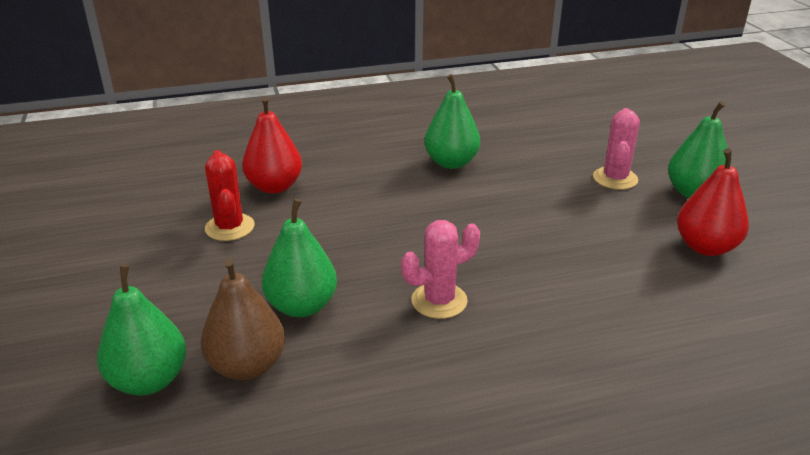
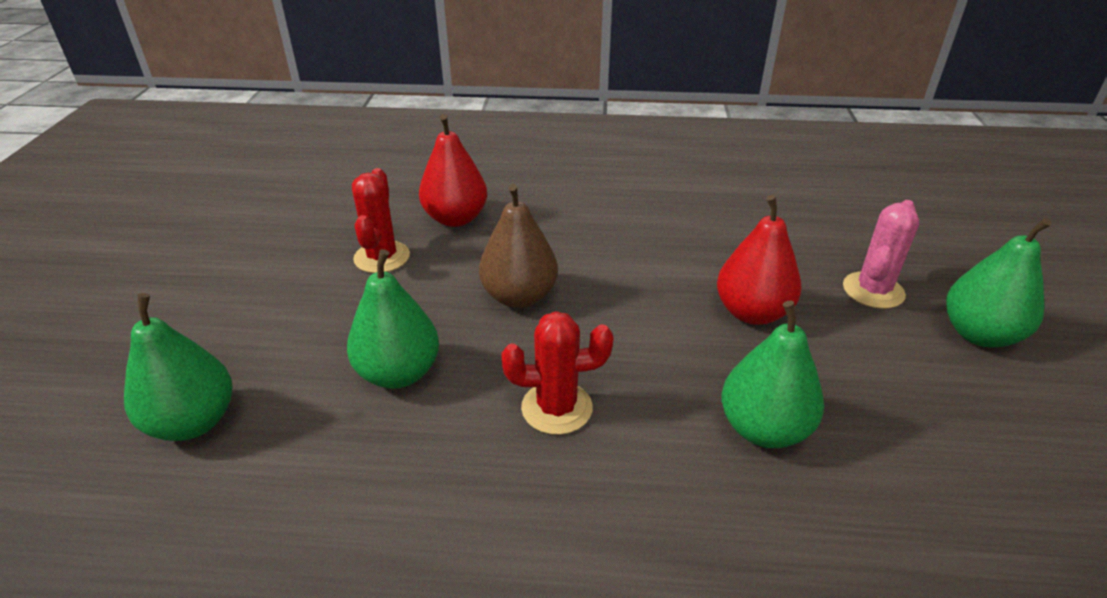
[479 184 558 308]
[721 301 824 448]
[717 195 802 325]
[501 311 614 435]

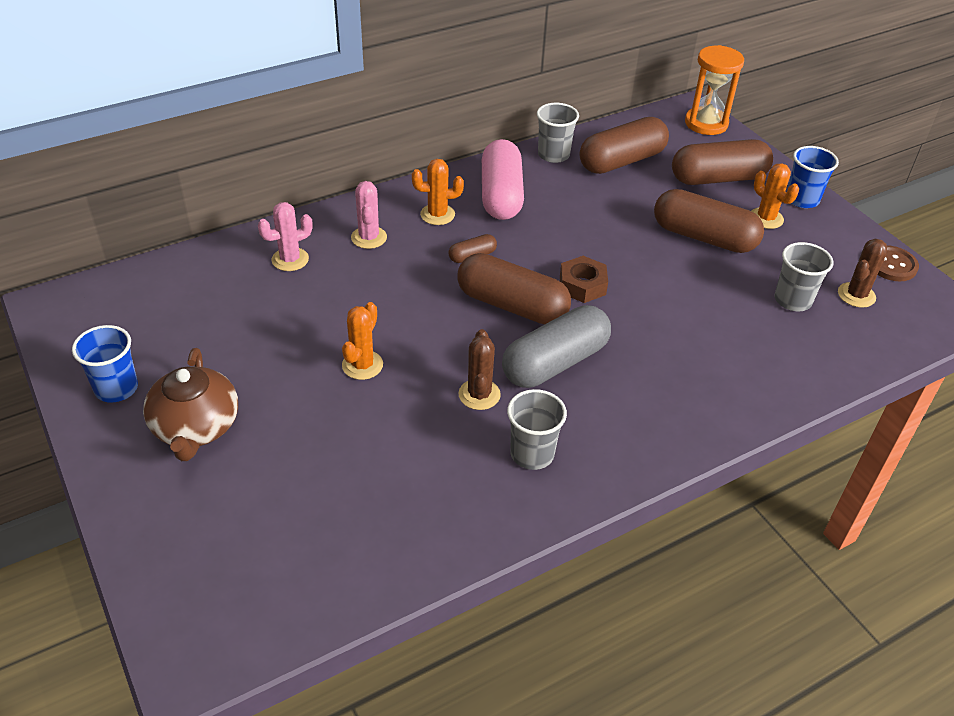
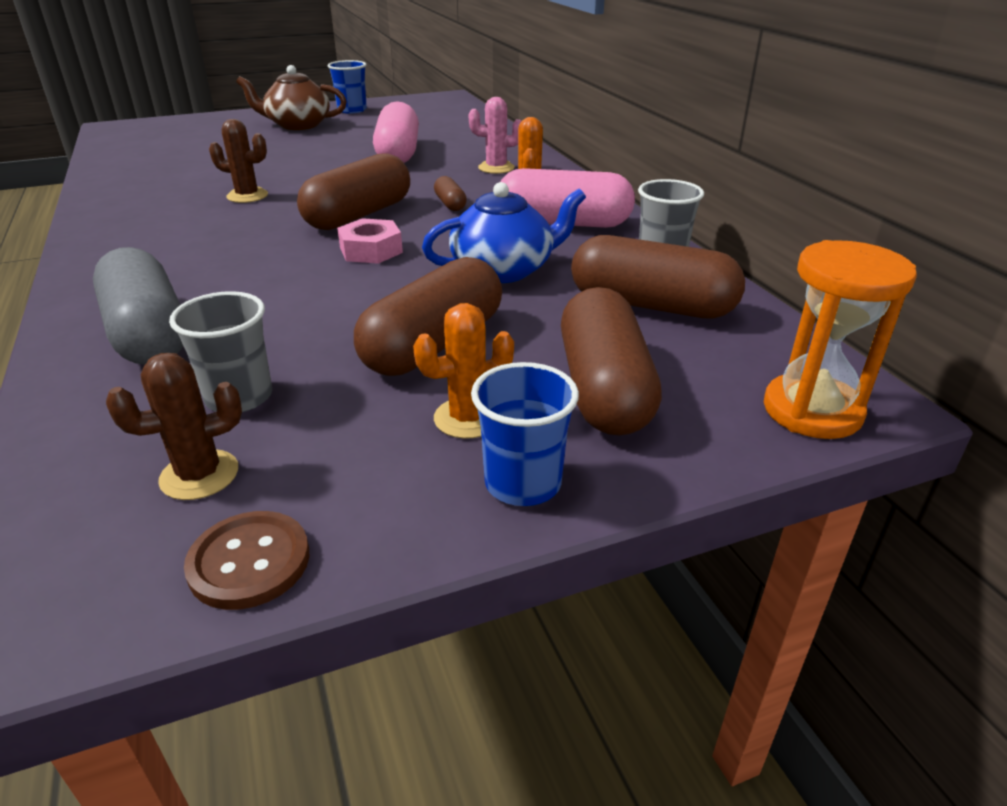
[258 202 313 271] (first image)
[342 302 383 380] (first image)
[507 389 567 470] (first image)
[373 101 419 163]
[422 182 586 283]
[93 247 183 365]
[337 218 403 264]
[571 235 745 319]
[106 353 242 500]

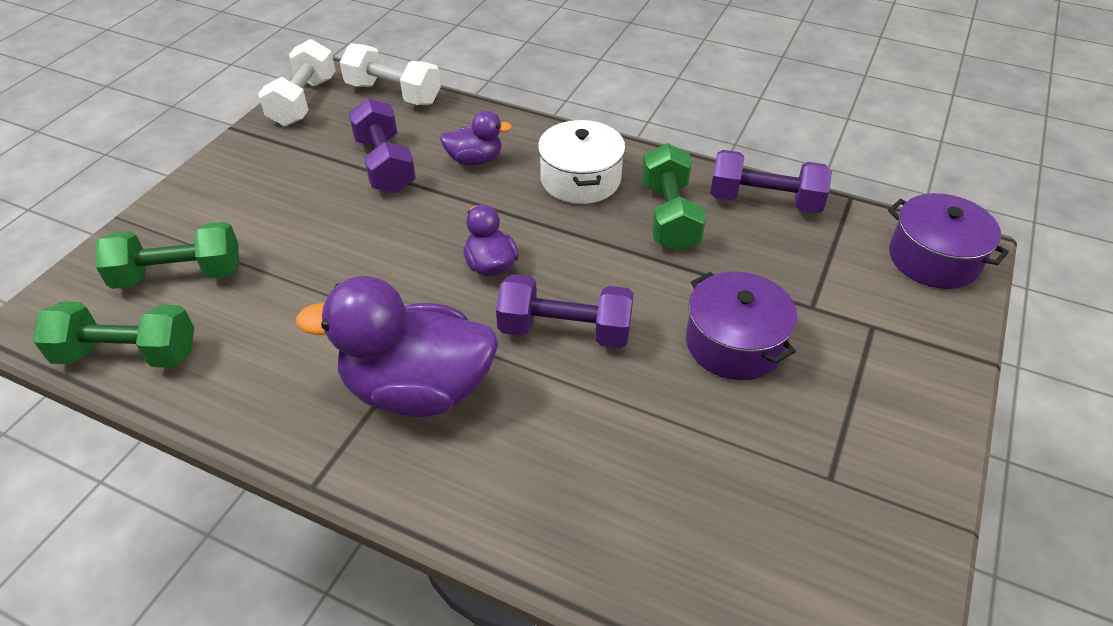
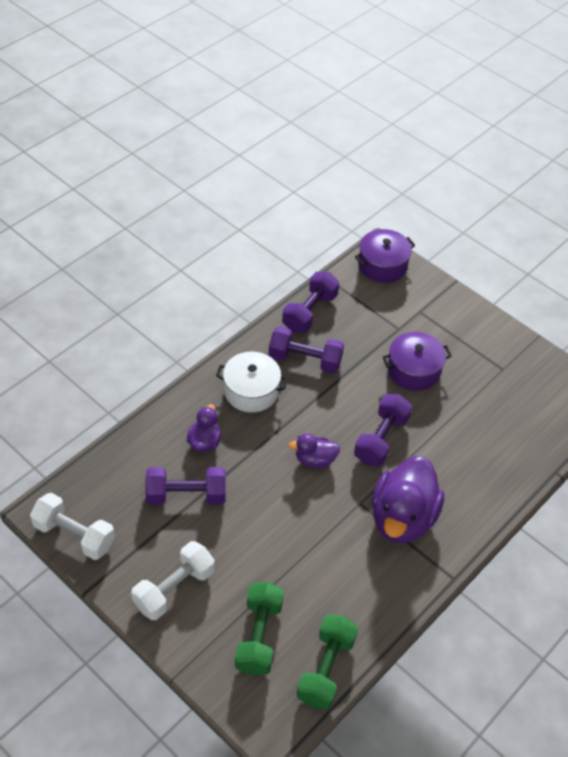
[131 541 215 620]
[269 326 344 374]

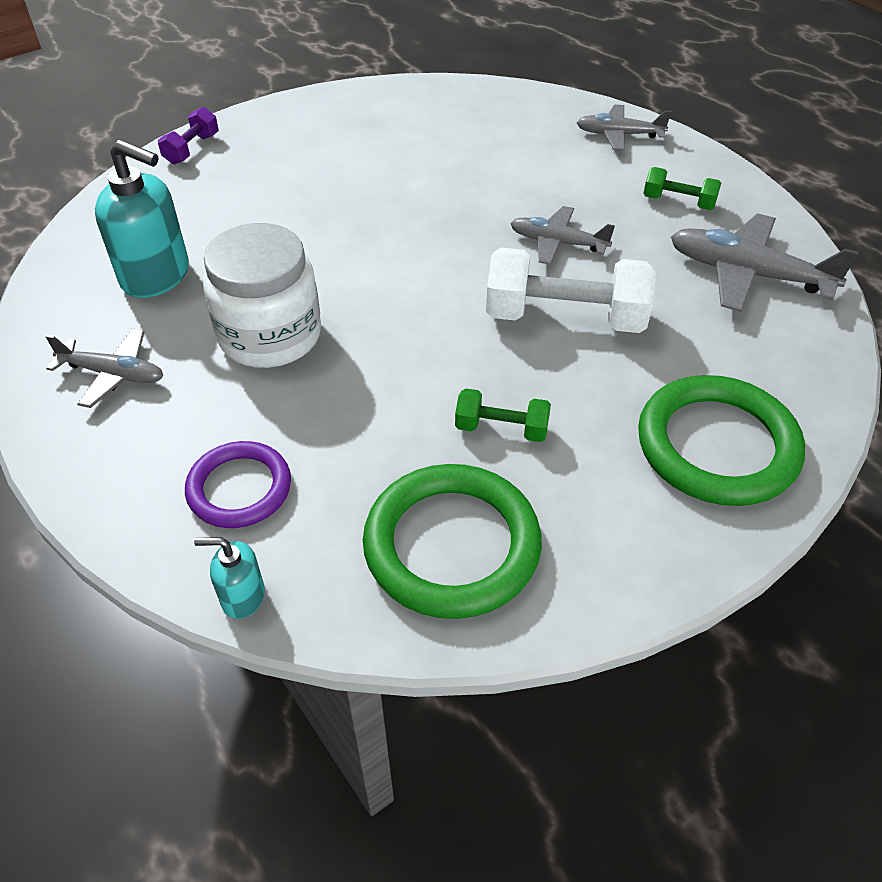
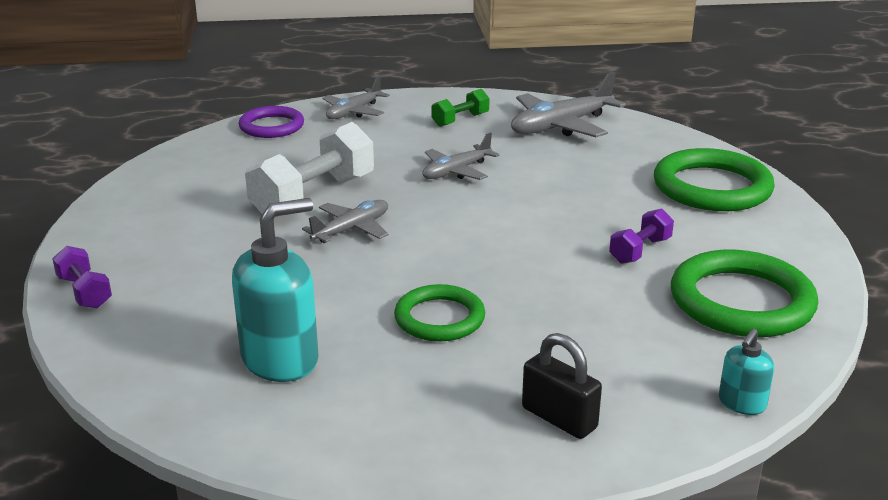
[522 333 602 439]
[302 200 389 243]
[238 106 304 138]
[245 122 374 218]
[394 284 485 341]
[609 209 674 264]

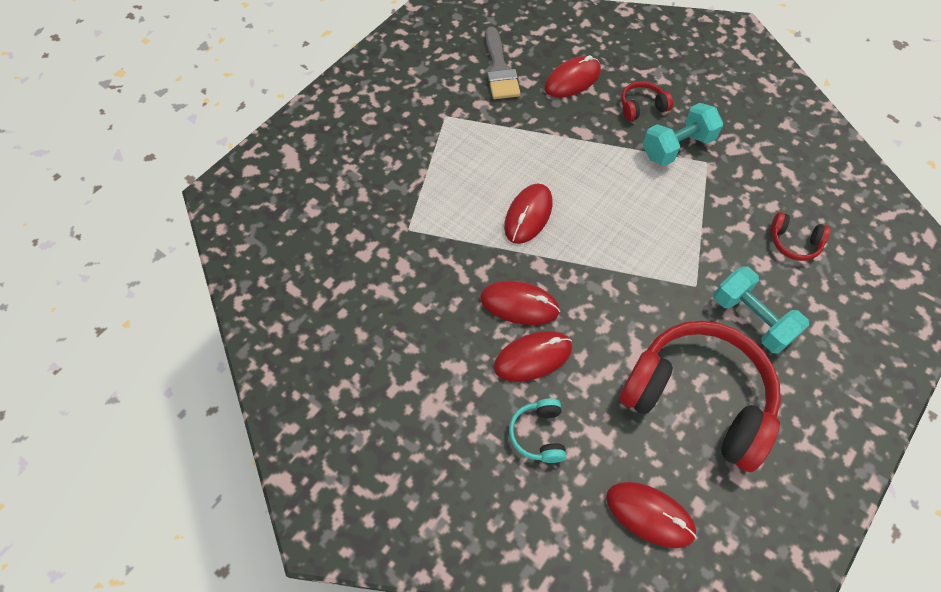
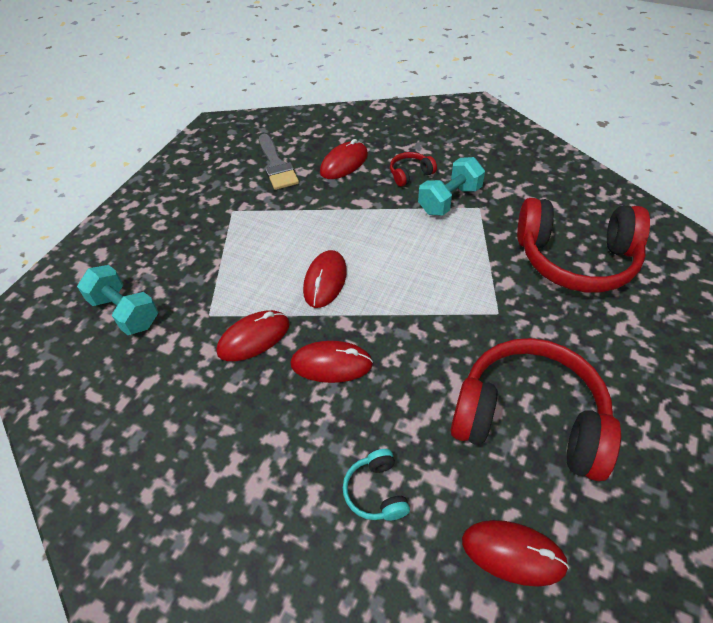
[216 310 290 361]
[77 265 158 335]
[517 198 650 292]

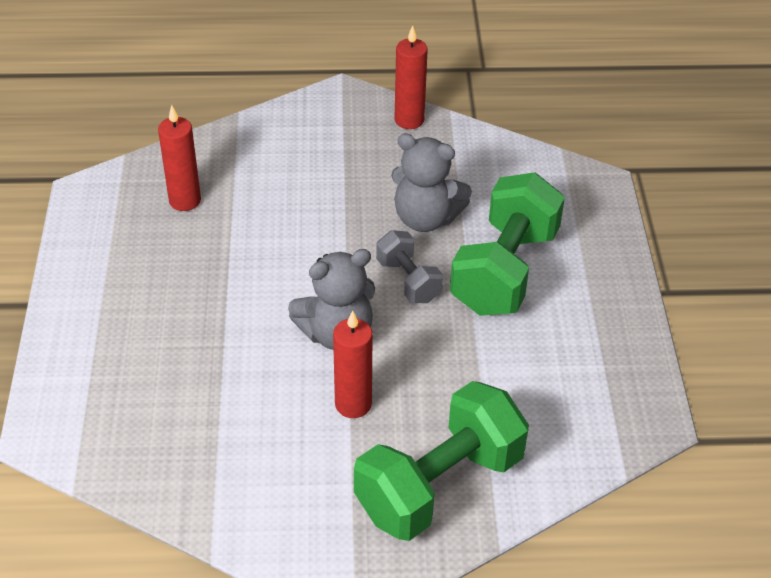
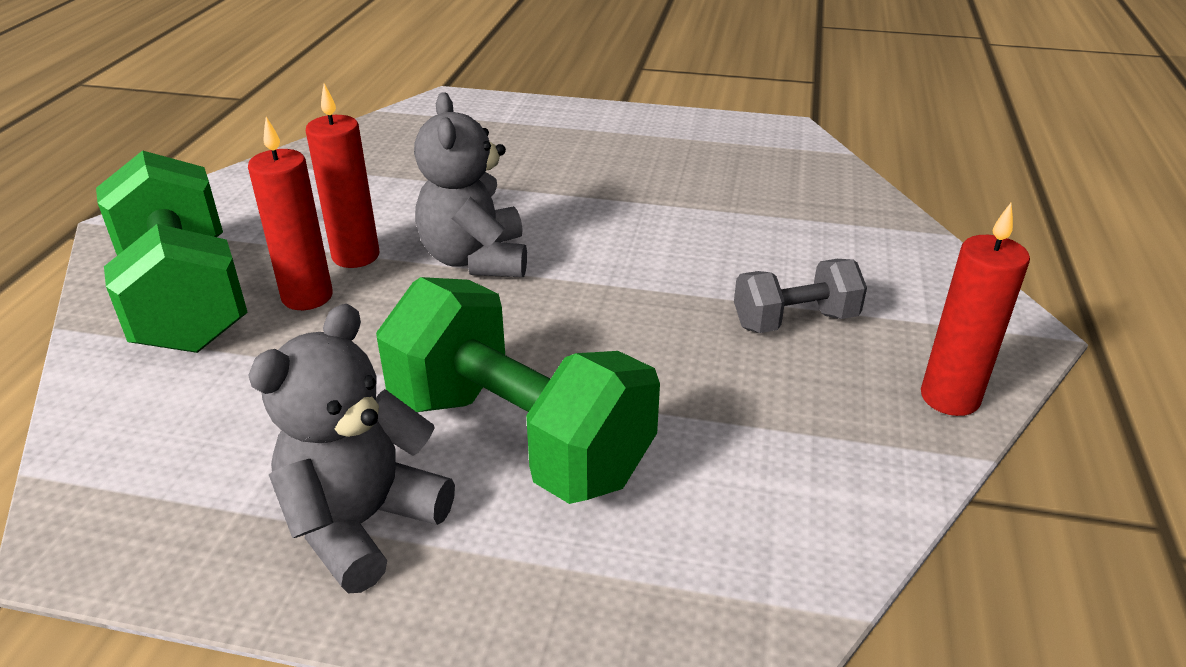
[248 117 333 310]
[734 259 867 333]
[248 304 455 593]

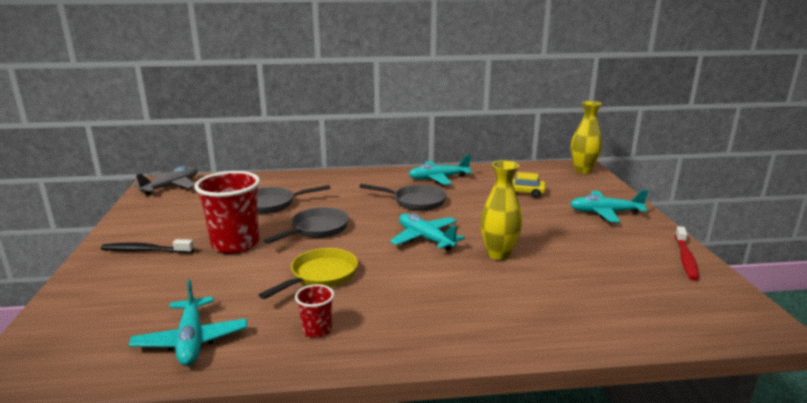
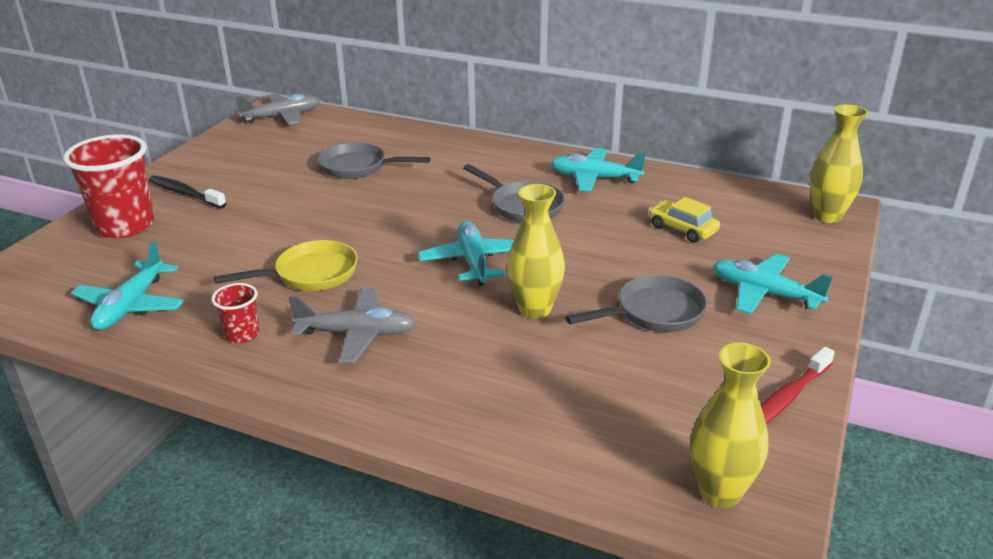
[288 288 415 363]
[690 343 771 508]
[63 134 155 238]
[566 275 707 332]

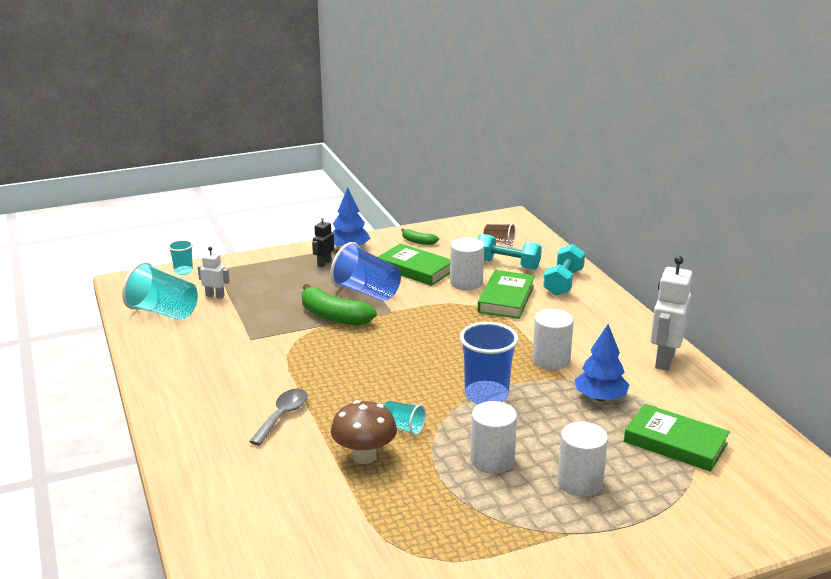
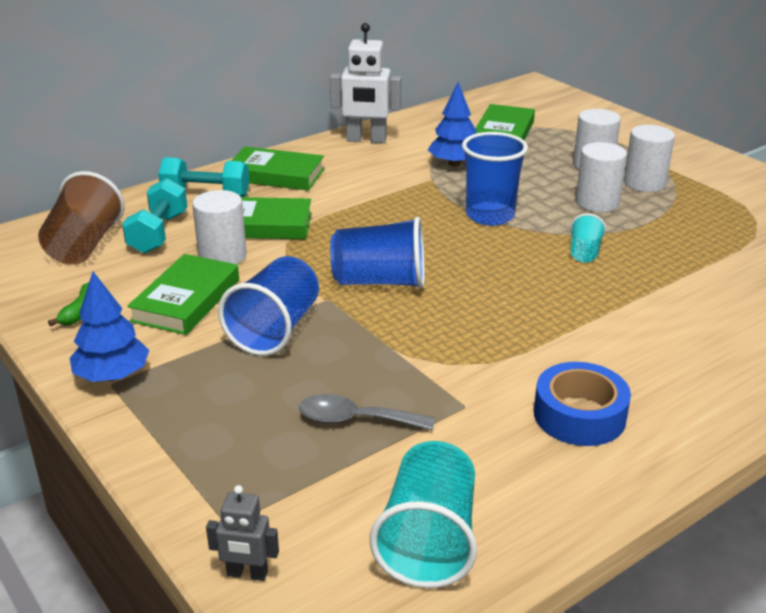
[198 247 230 299] (first image)
[302 284 377 326] (first image)
[312 216 334 267] (first image)
[331 400 397 464] (first image)
[231 147 324 190]
[330 217 425 289]
[534 362 631 446]
[299 394 435 431]
[624 125 675 192]
[206 485 279 581]
[38 171 125 265]

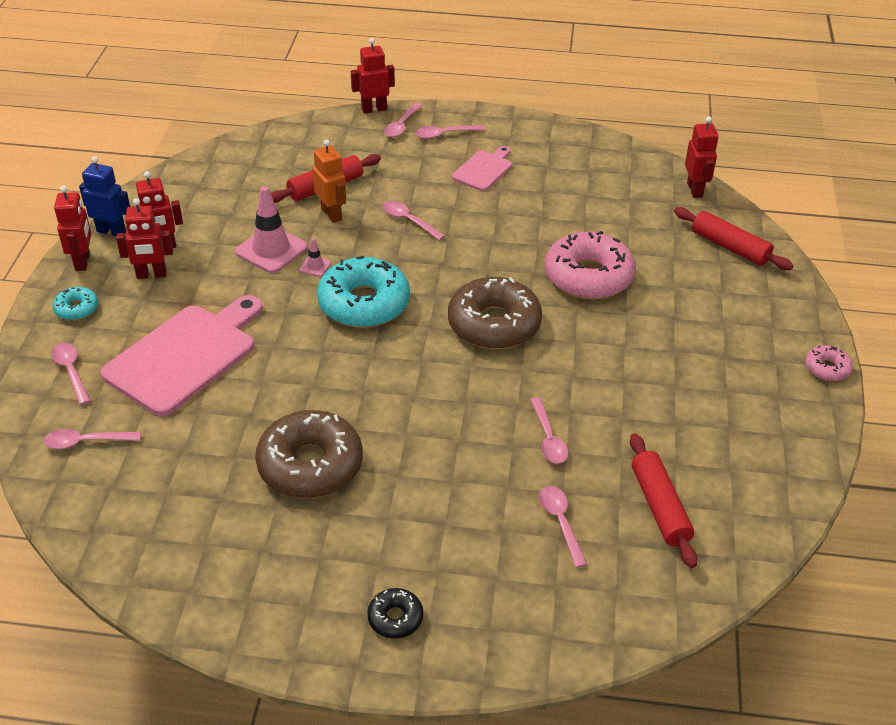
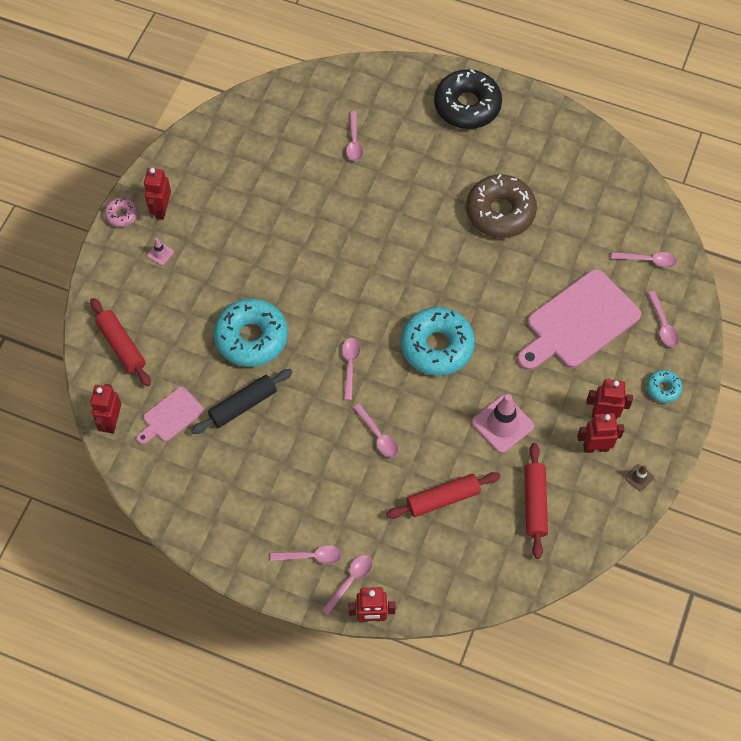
[312 139 347 223] (first image)
[448 277 542 349] (first image)
[191 369 293 434]
[144 168 171 220]
[147 238 174 265]
[137 387 204 444]
[342 338 360 400]
[524 443 548 559]
[625 464 654 491]
[214 298 288 367]
[434 69 502 129]

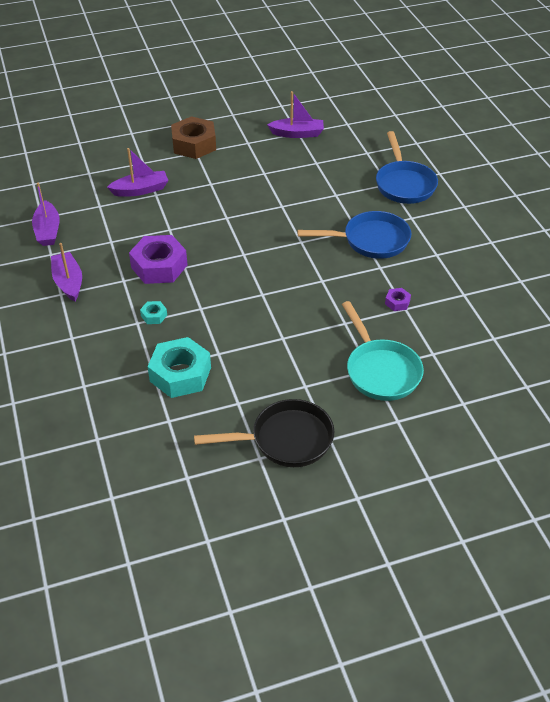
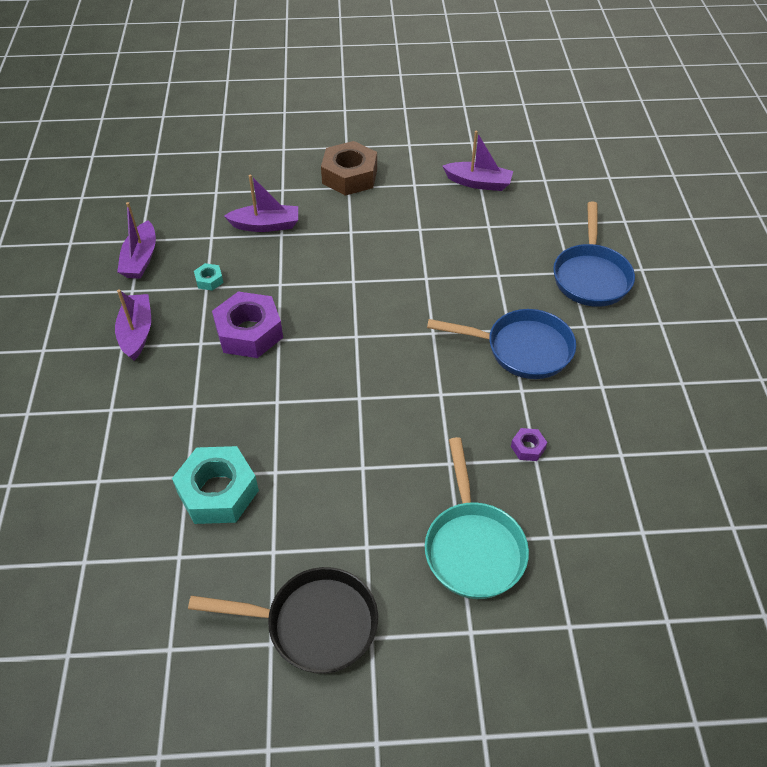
[194 263 224 291]

